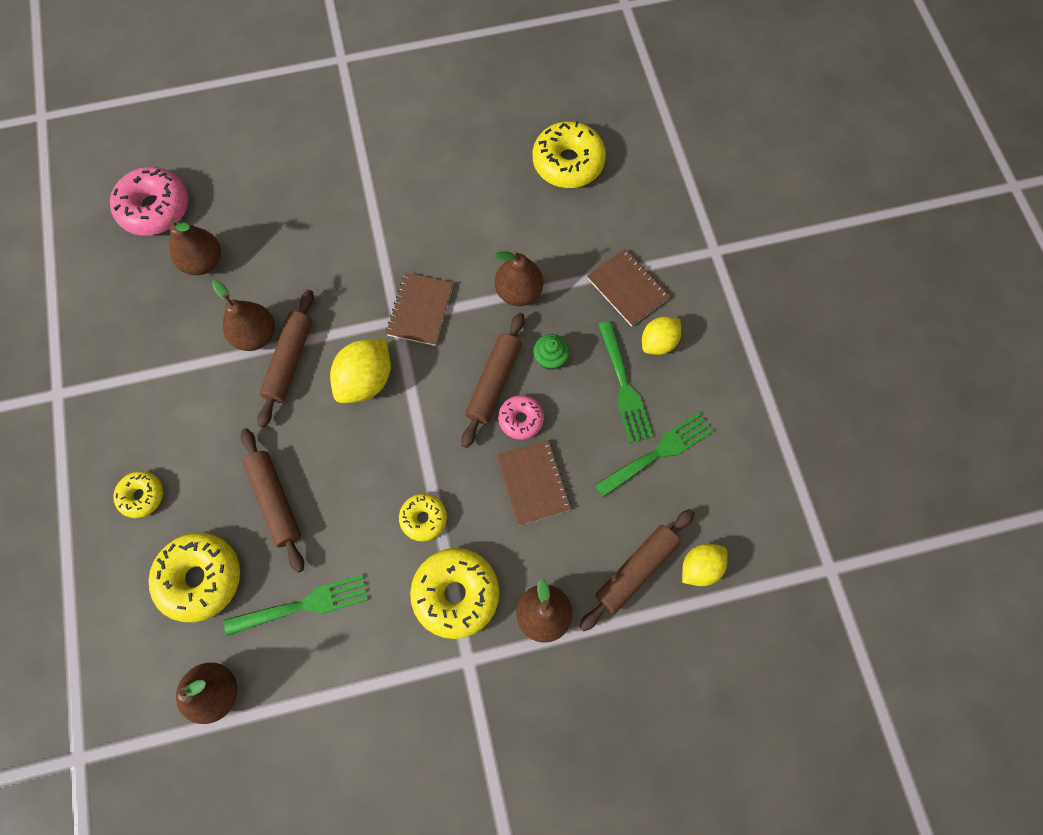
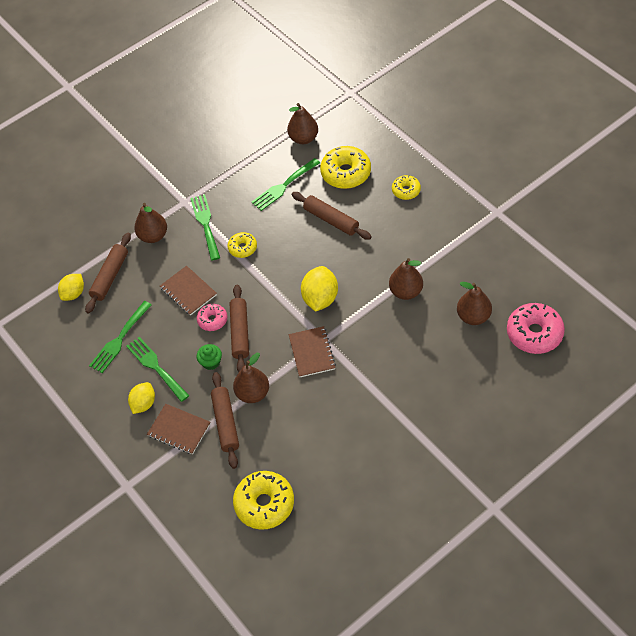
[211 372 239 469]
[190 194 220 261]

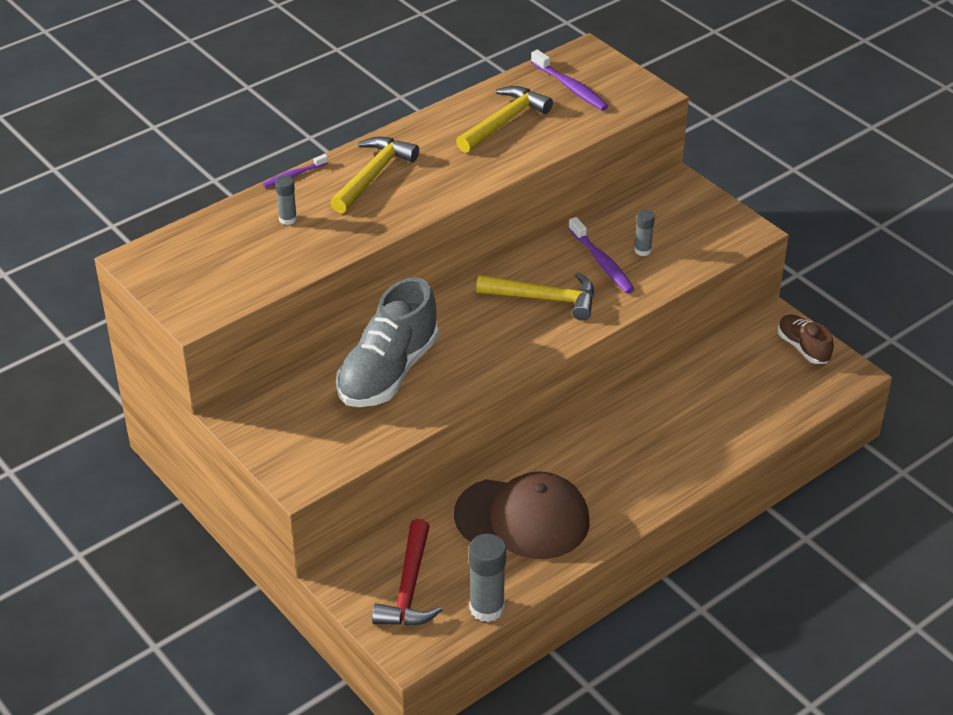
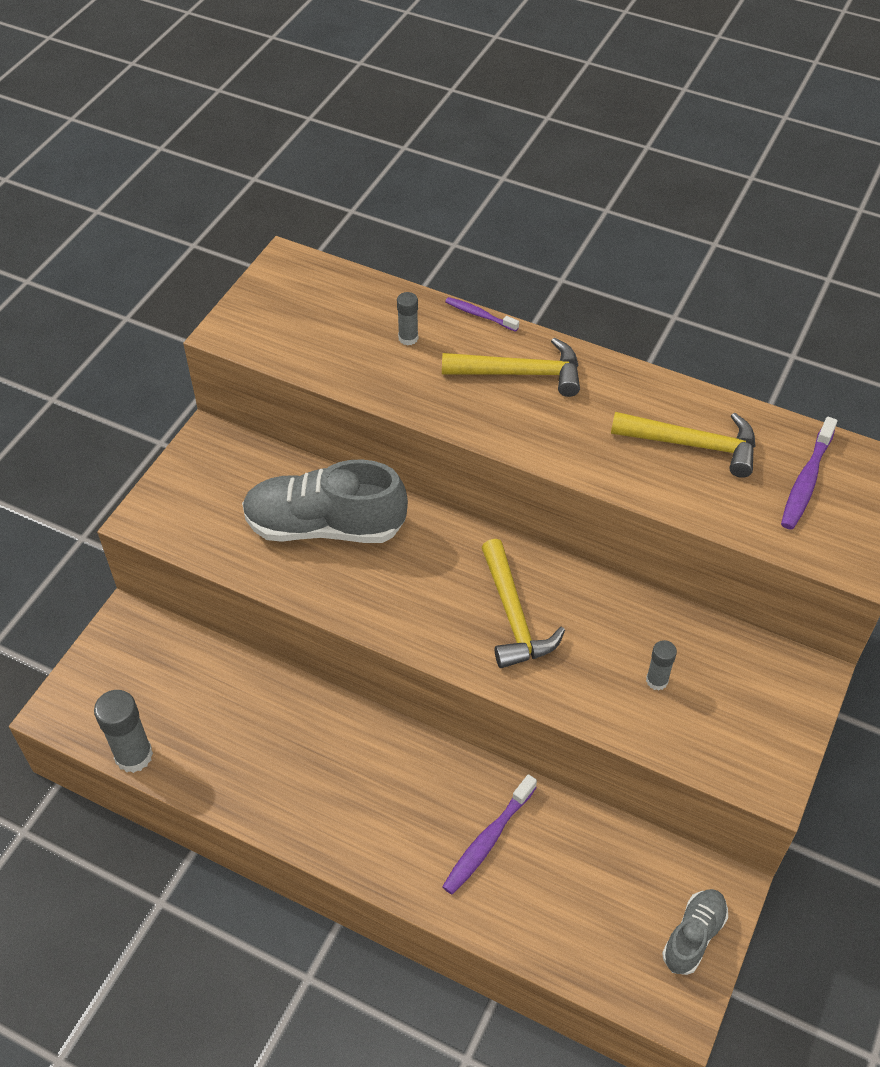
[372 519 442 626] (first image)
[454 472 590 559] (first image)
[442 774 537 895]
[662 889 728 975]

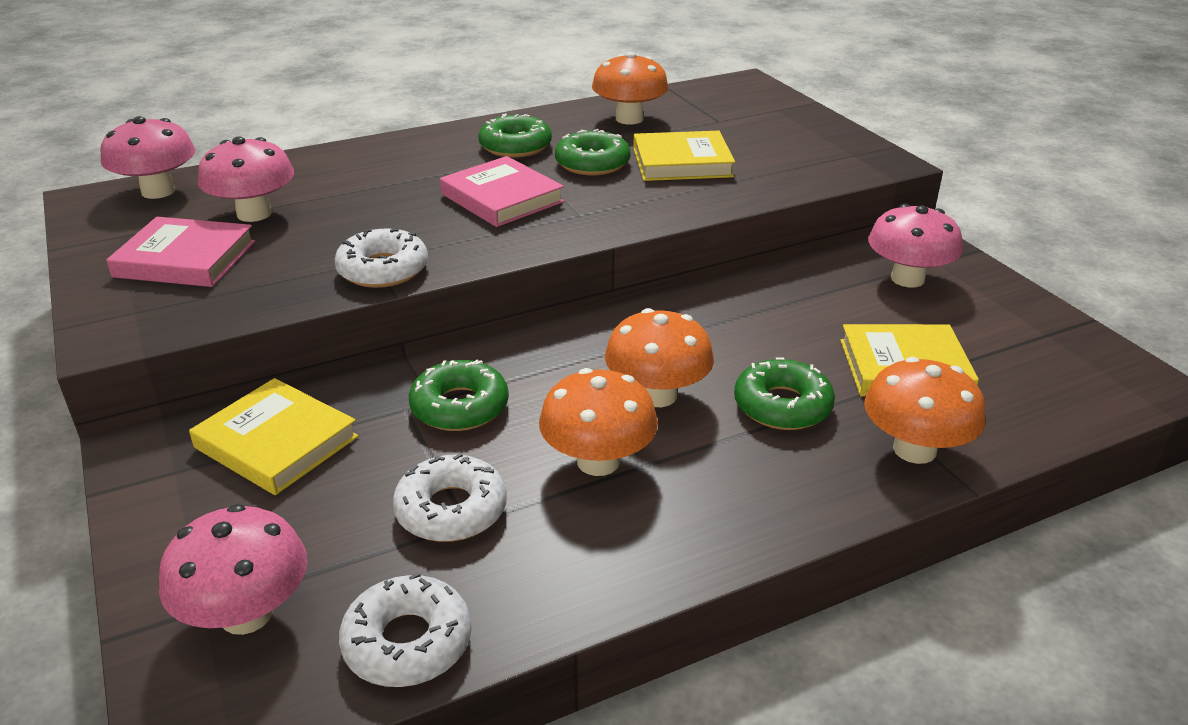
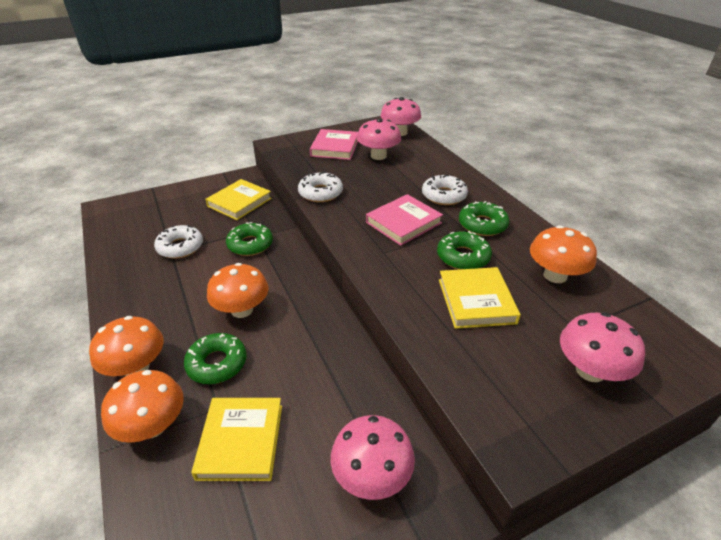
[560 312 645 382]
[422 175 468 205]
[89 316 164 376]

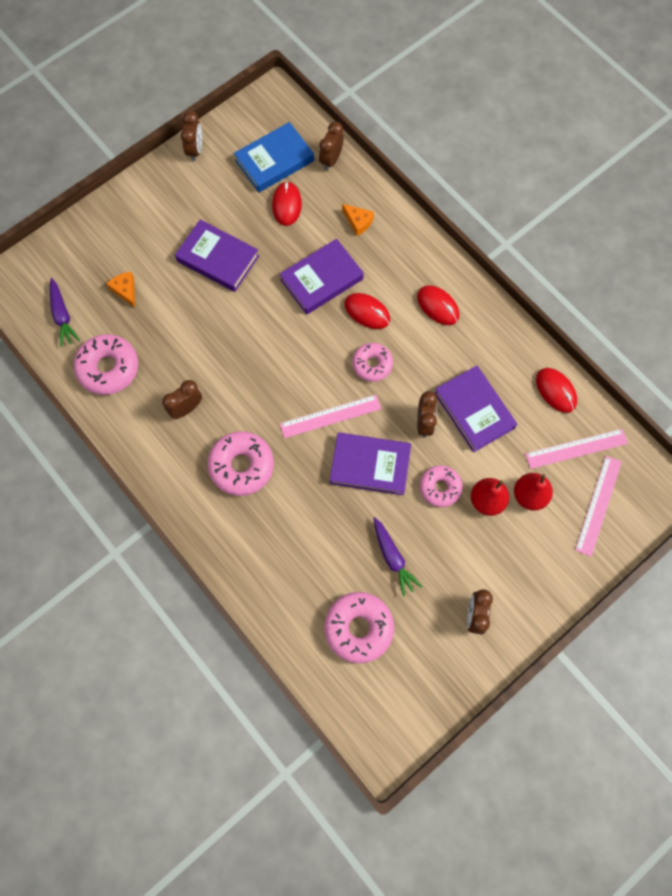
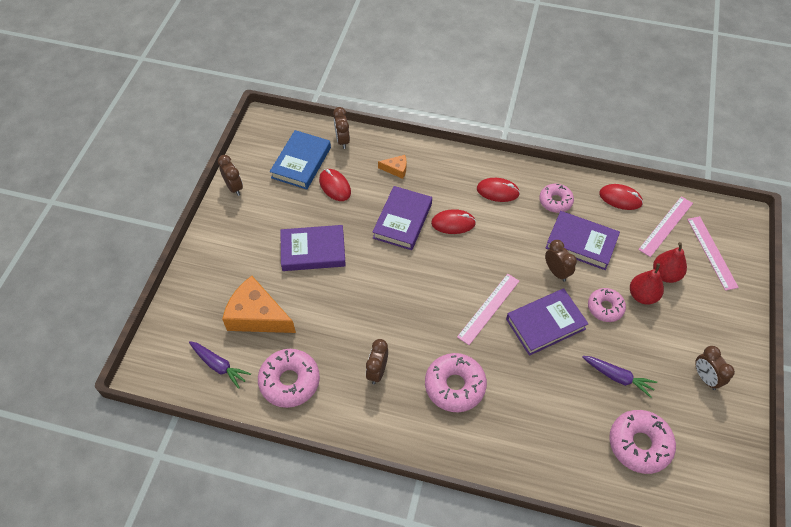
[539 184 574 213]
[222 276 296 333]

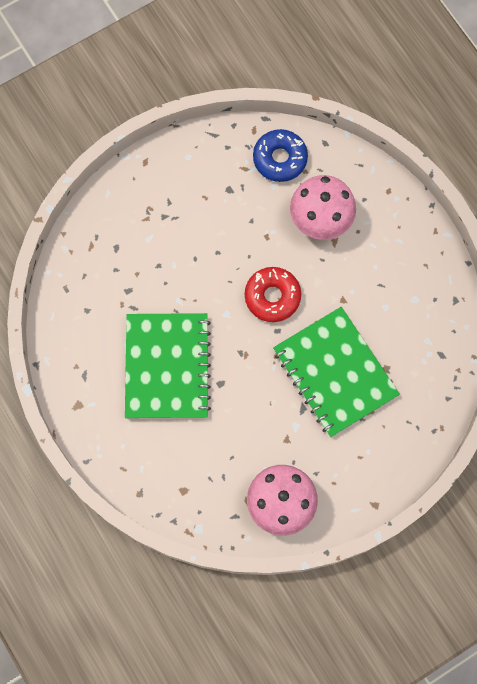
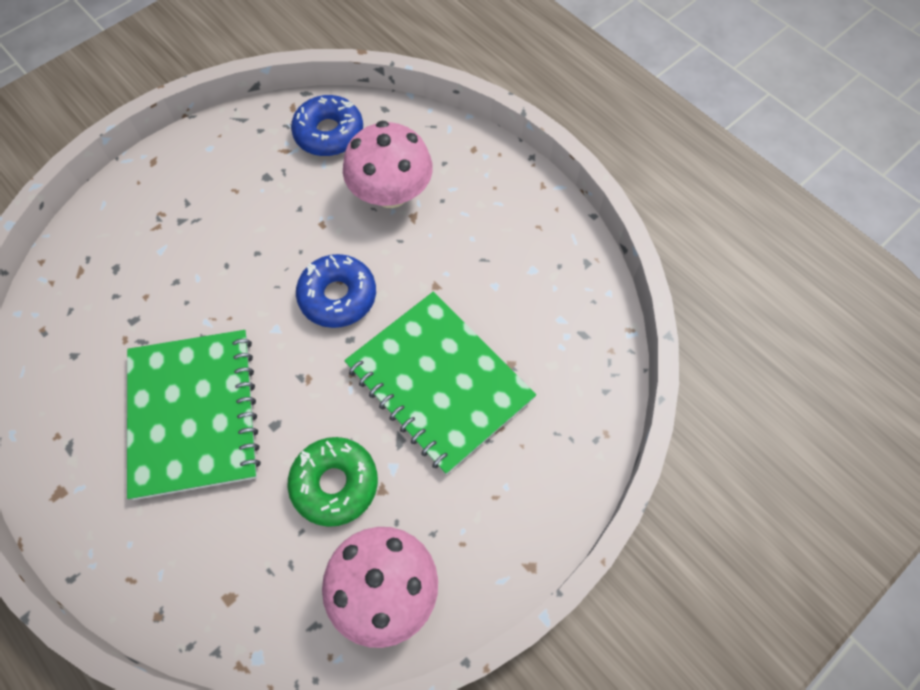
[288 437 378 527]
[296 254 376 328]

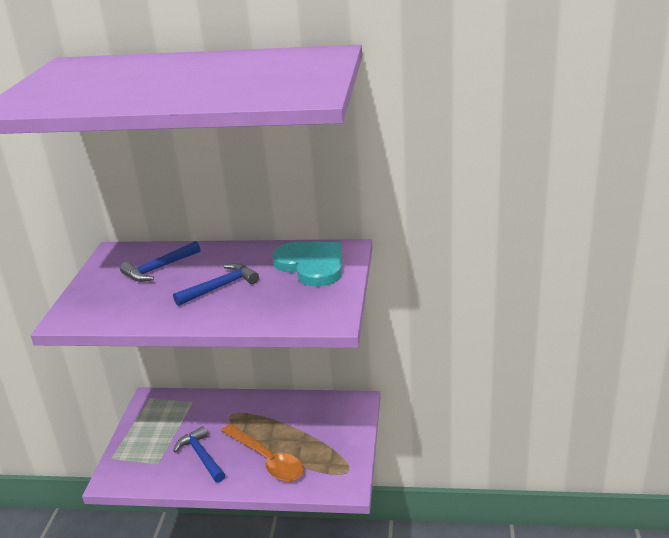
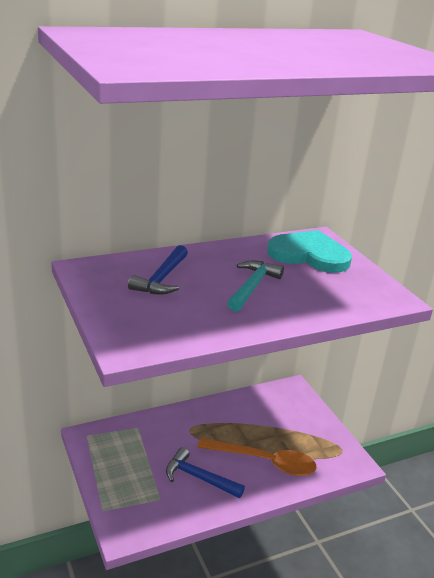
[228 261 284 312]

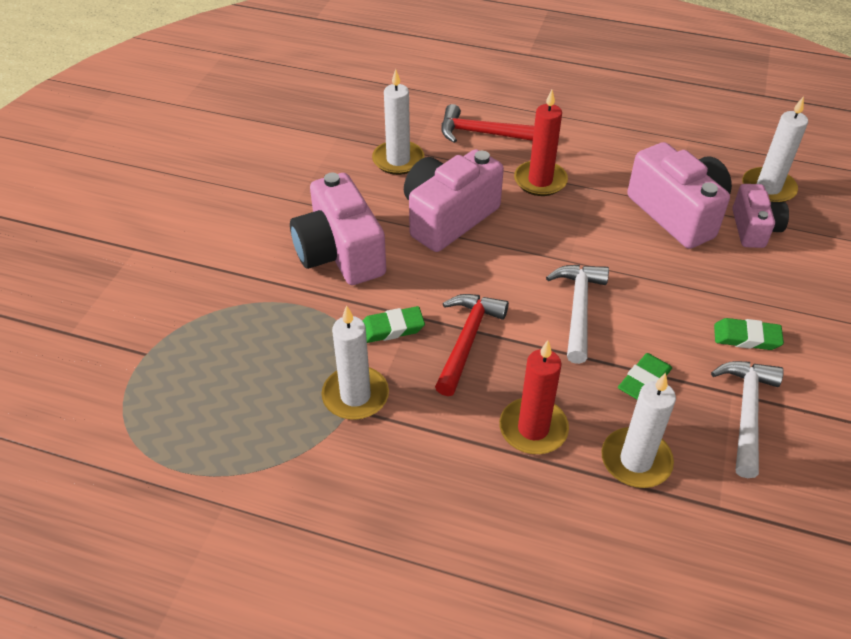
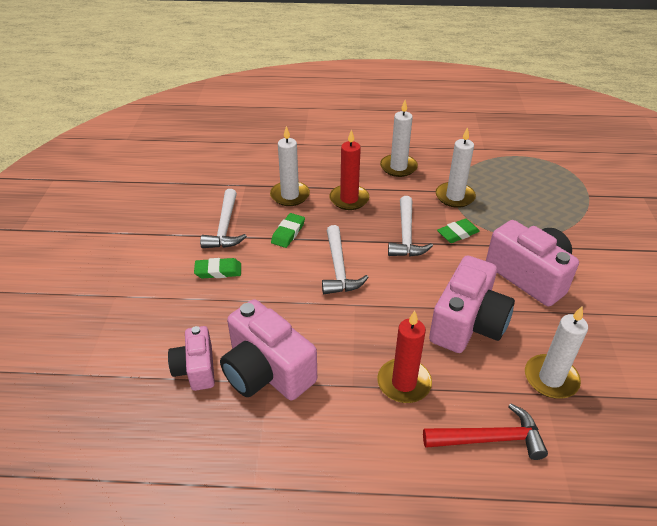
[380 100 418 177]
[388 196 433 257]

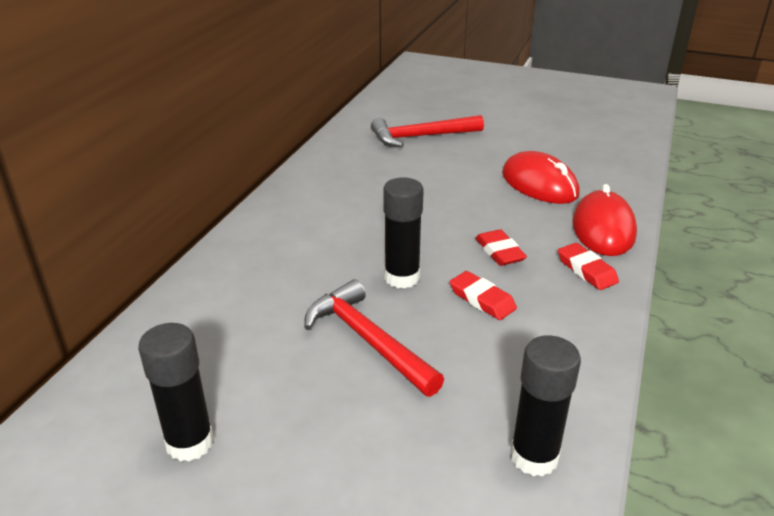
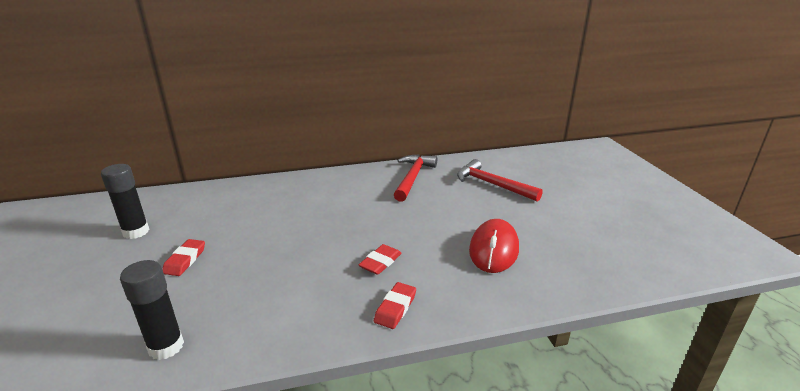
[383 178 424 289] (first image)
[573 184 637 256] (first image)
[394 154 437 202]
[162 239 205 276]

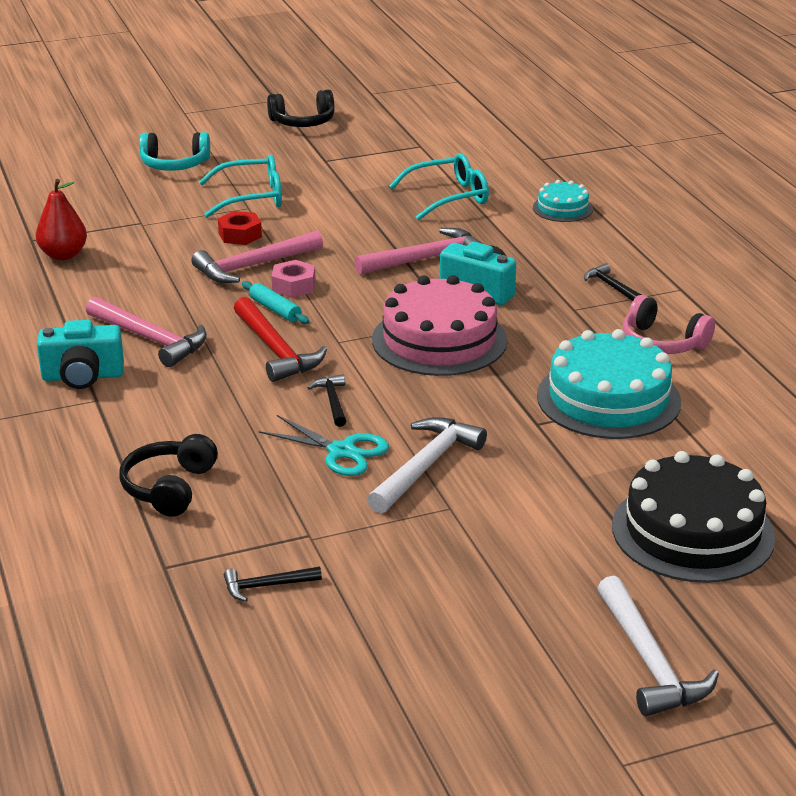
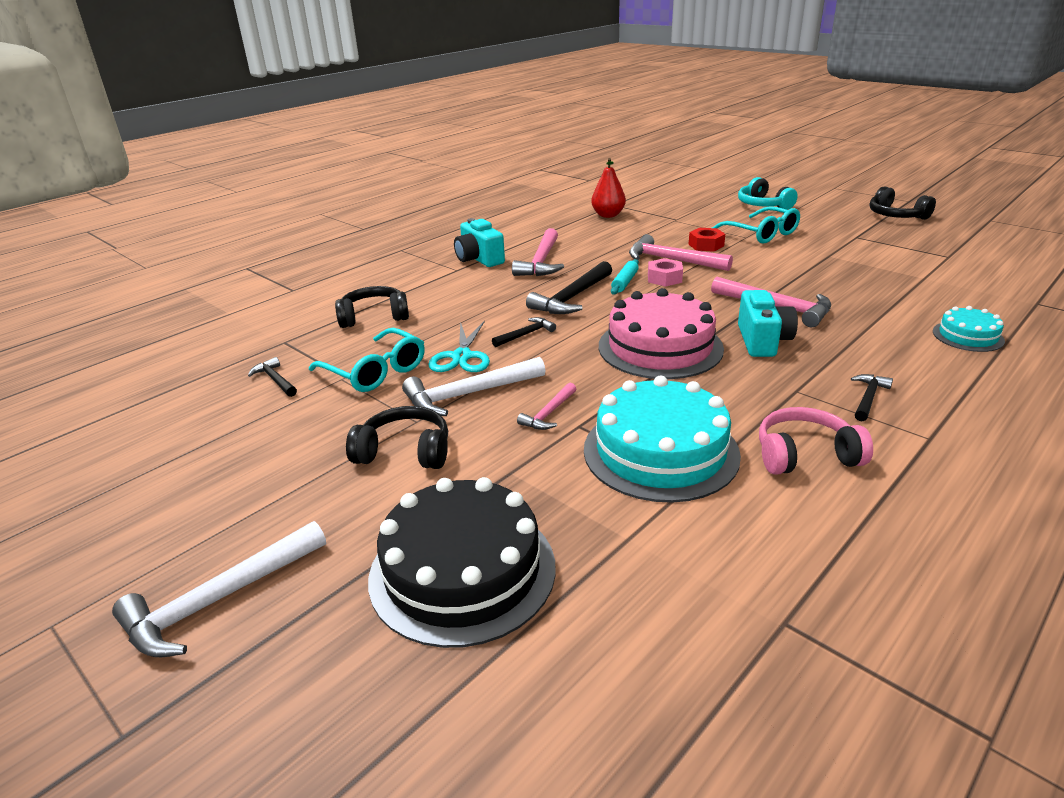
[346 406 448 469]
[517 383 576 430]
[309 328 425 392]
[526 261 612 314]
[402 357 546 416]
[759 407 873 475]

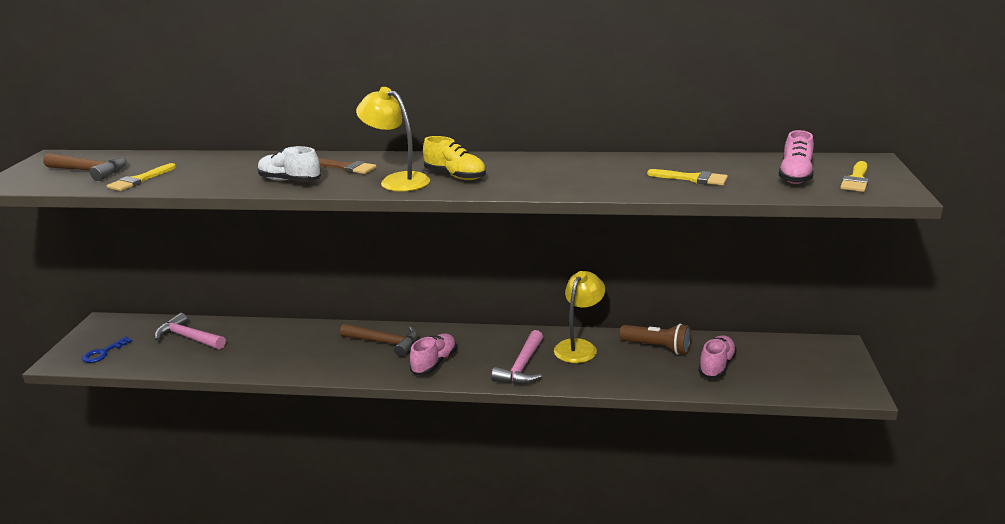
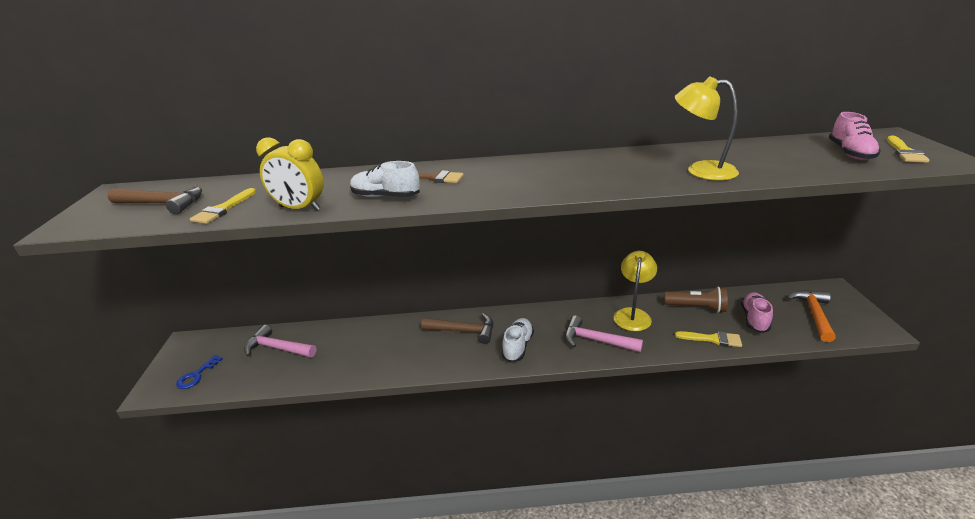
[423 136 486 180] (first image)
[256 138 324 211]
[787 290 836 342]
[675 76 739 181]
[675 331 742 347]
[502 318 534 362]
[565 316 643 352]

